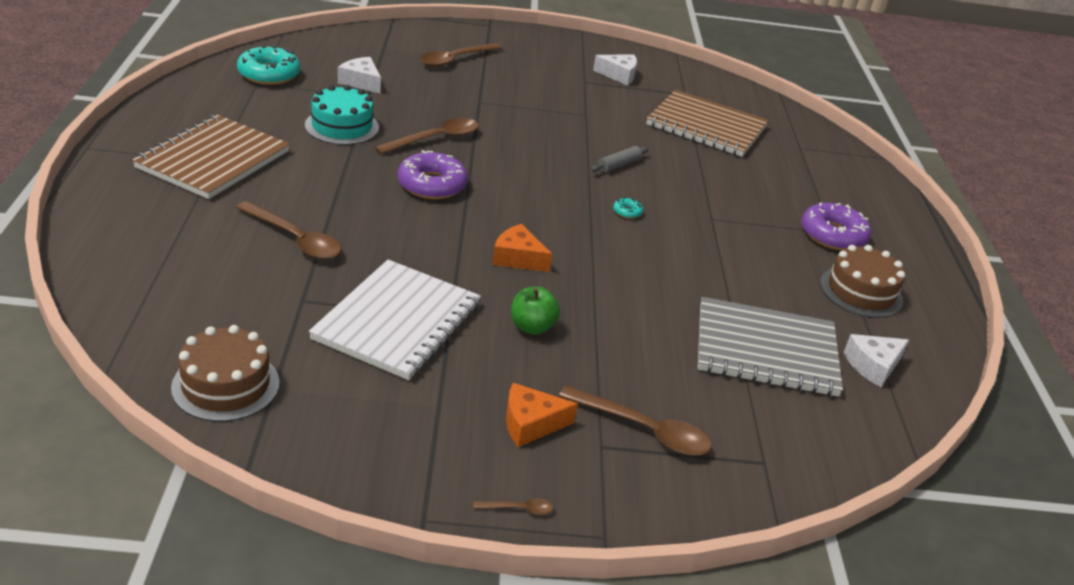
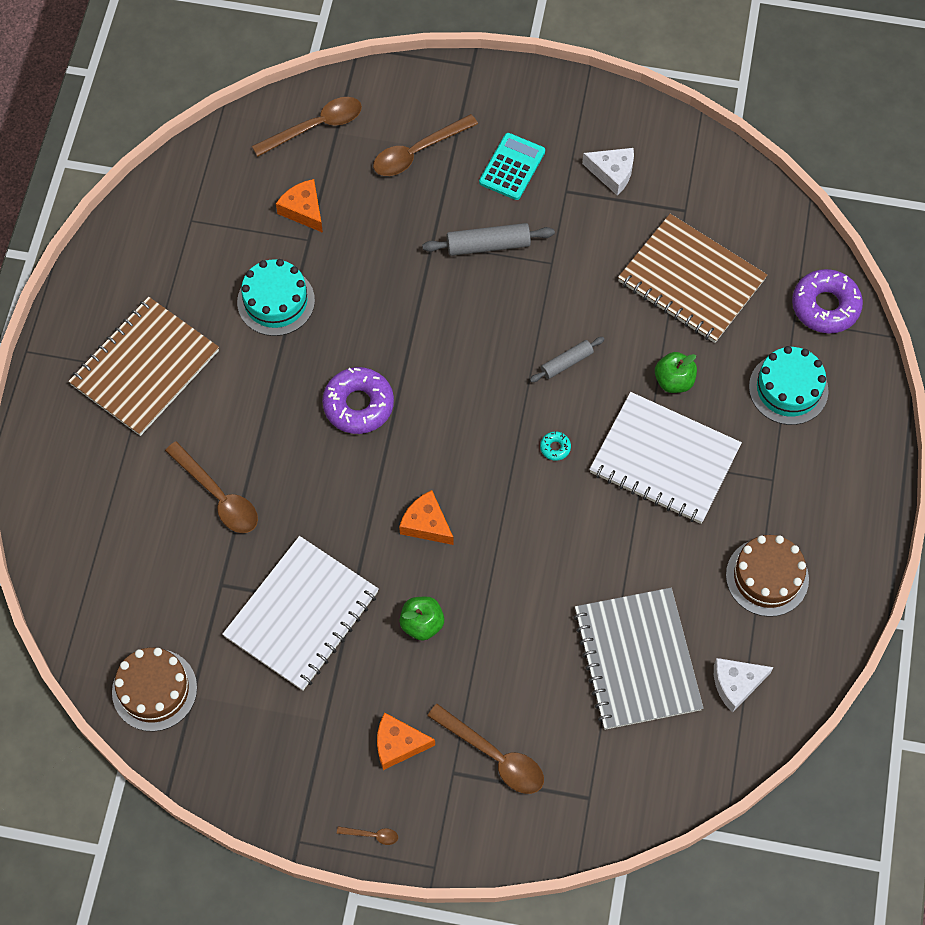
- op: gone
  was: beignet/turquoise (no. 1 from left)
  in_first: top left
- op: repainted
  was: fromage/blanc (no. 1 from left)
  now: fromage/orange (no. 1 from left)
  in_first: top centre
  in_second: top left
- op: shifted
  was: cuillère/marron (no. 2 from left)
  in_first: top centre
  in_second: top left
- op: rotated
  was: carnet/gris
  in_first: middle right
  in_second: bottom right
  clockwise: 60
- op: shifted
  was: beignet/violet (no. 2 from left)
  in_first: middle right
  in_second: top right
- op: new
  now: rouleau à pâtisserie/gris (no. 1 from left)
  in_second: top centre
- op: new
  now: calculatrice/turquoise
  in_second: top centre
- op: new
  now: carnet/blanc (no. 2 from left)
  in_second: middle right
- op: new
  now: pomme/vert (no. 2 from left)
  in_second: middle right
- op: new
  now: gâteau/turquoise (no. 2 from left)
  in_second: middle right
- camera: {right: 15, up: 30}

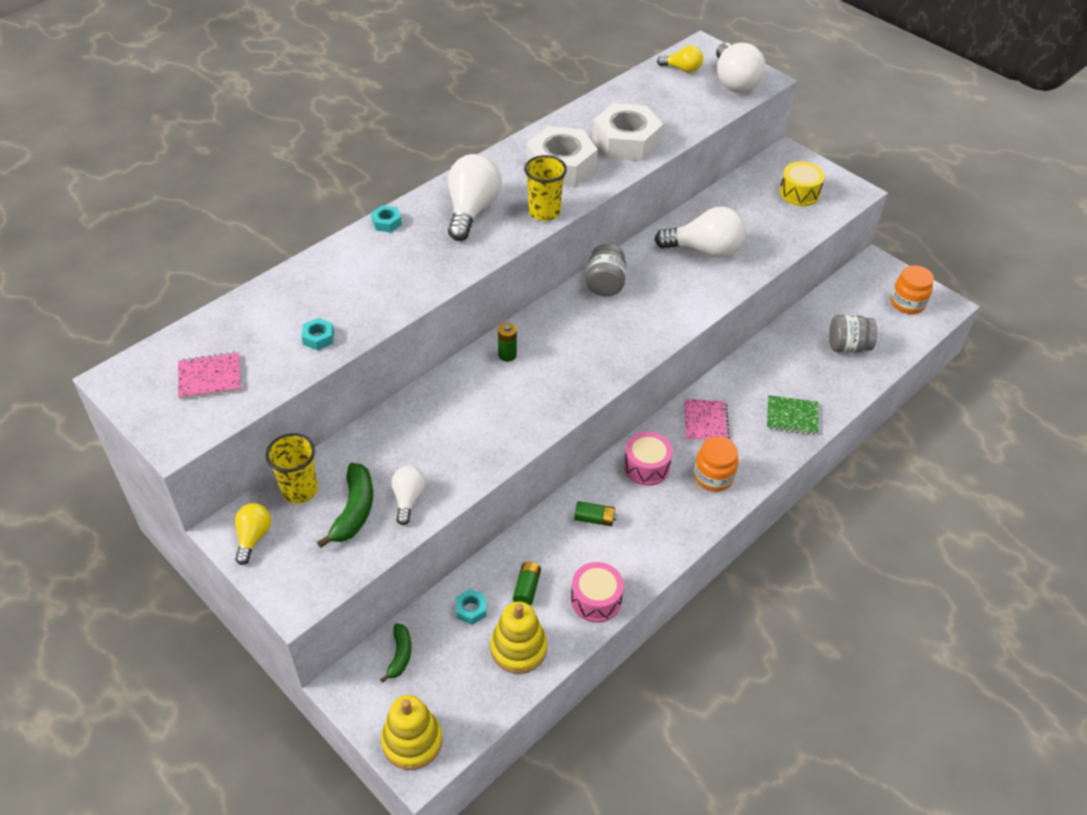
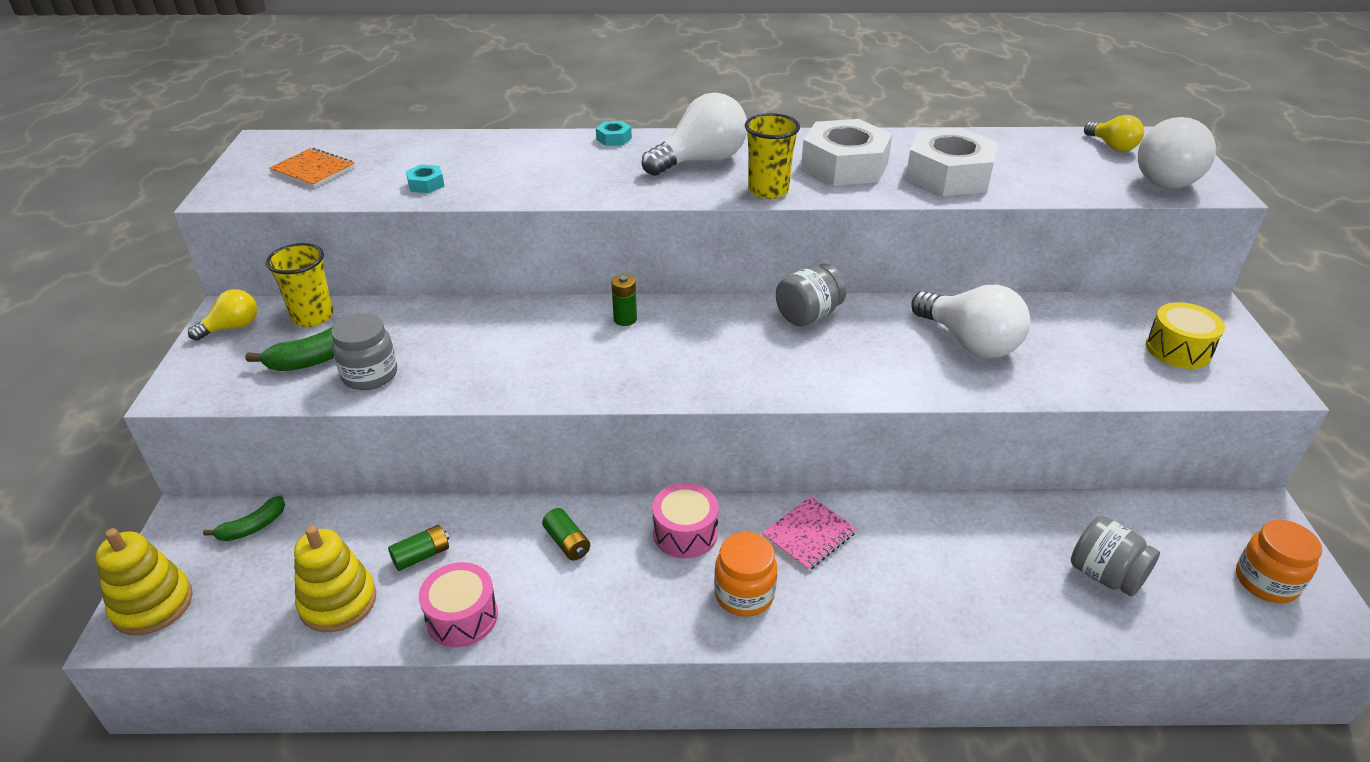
- op: repainted
  was: carnet/rose (no. 1 from left)
  now: carnet/orange
  in_first: middle left
  in_second: top left
- op: swapped
  was: ampoule/blanc (no. 1 from left)
  now: bocal/gris (no. 1 from left)
  in_first: centre
  in_second: middle left
- op: gone
  was: écrou/turquoise (no. 3 from left)
  in_first: bottom centre
- op: gone
  was: carnet/vert
  in_first: middle right
- camera: {right: 45, up: -10}

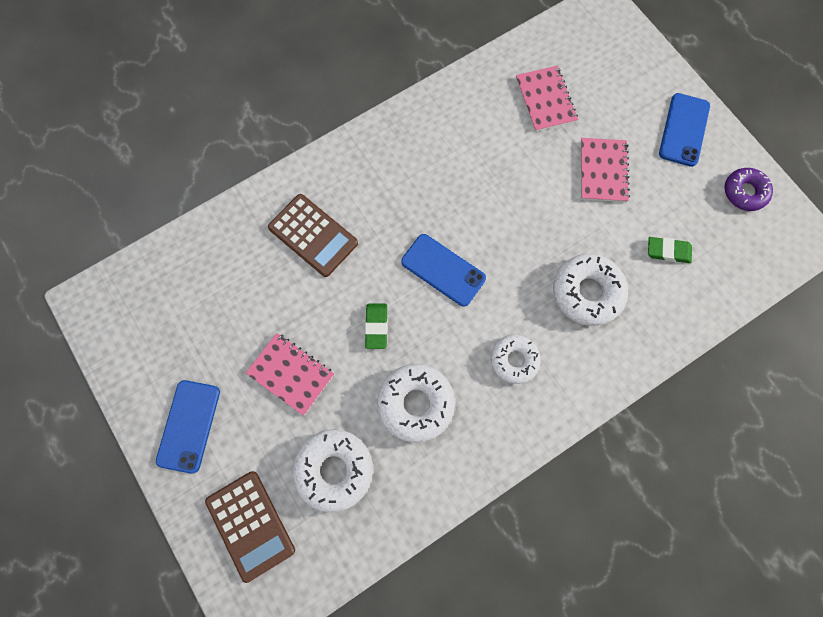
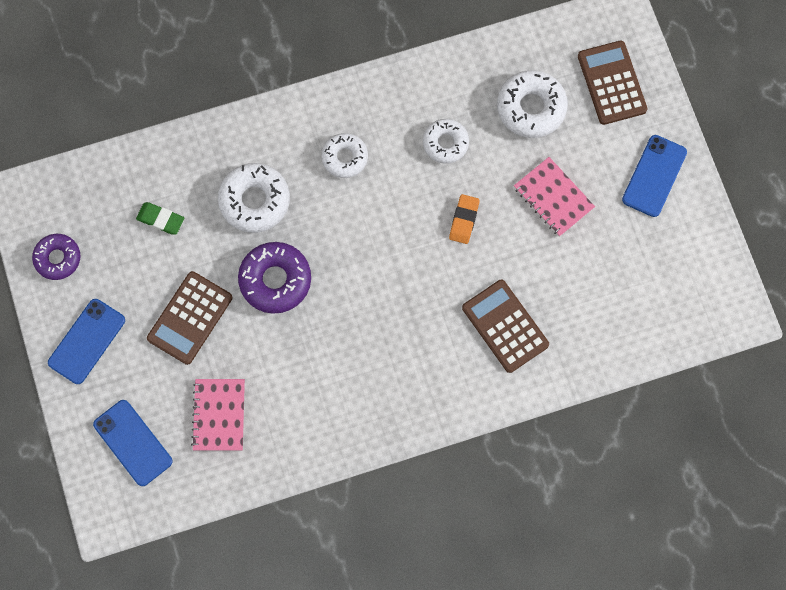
- op: repainted
  was: gomme/vert (no. 1 from left)
  now: gomme/orange
  in_first: centre
  in_second: centre
- op: scaled
  was: beignet/blanc (no. 2 from left in the first image)
  in_first: centre
  in_second: top centre
  ratio: 0.66
- op: shifted
  was: téléphone/bleu (no. 2 from left)
  in_first: centre
  in_second: bottom left
- op: swapped
  was: carnet/rose (no. 3 from left)
  now: calculatrice/marron (no. 1 from left)
  in_first: top right
  in_second: middle left
- op: new
  now: beignet/violet (no. 2 from left)
  in_second: centre
- camera: {right: -165, up: 0}

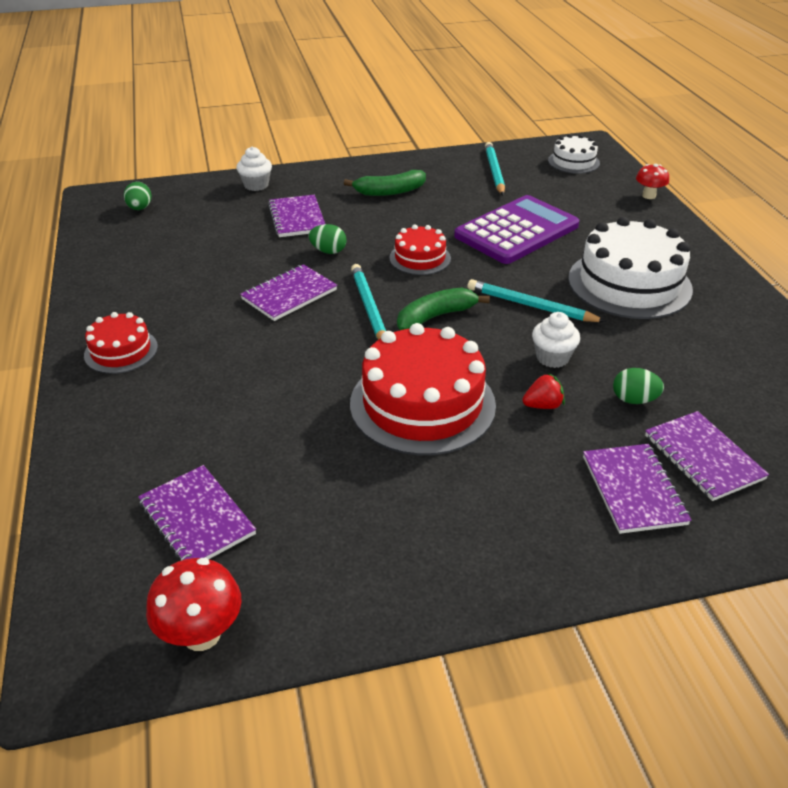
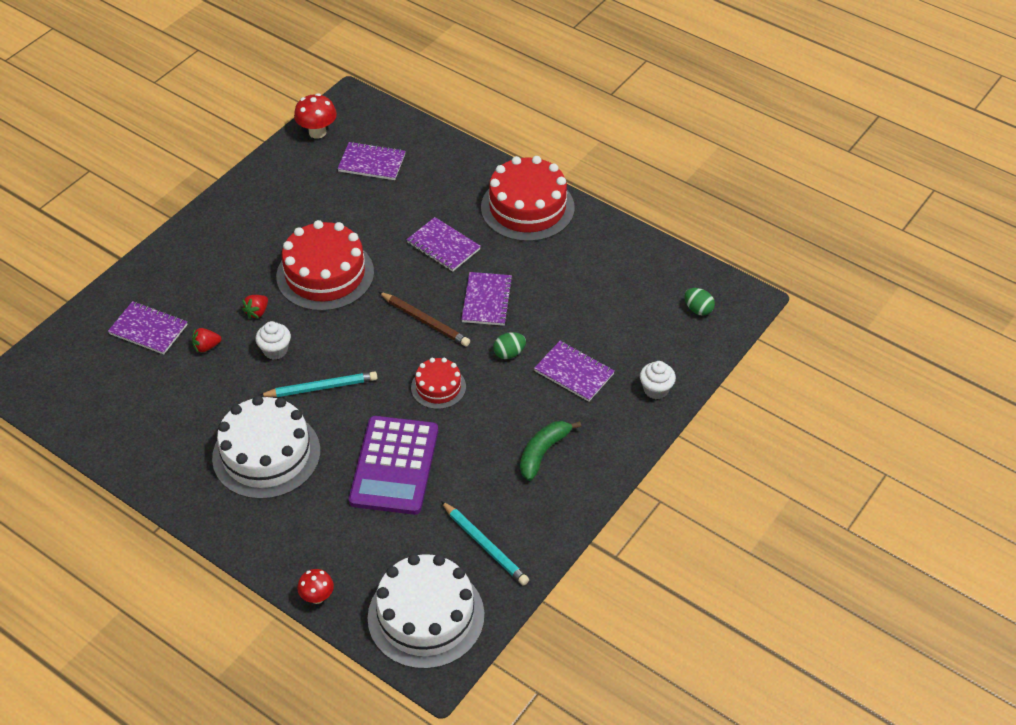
- op: scaled
  was: gâteau/rouge (no. 1 from left in the first image)
  in_first: middle left
  in_second: top centre
  ratio: 1.89
- op: repainted
  was: crayon/turquoise (no. 1 from left)
  now: crayon/marron
  in_first: centre
  in_second: centre
- op: gone
  was: banane/vert (no. 2 from left)
  in_first: centre
- op: scaled
  was: gâteau/blanc (no. 1 from left in the first image)
  in_first: top right
  in_second: bottom centre
  ratio: 1.89
- op: shifted
  was: carnet/violet (no. 4 from left in the first image)
  now: carnet/violet (no. 3 from left)
  in_first: middle right
  in_second: centre
- op: swapped
  was: œuf/vert (no. 3 from left)
  now: fraise/rouge (no. 1 from left)
  in_first: middle right
  in_second: middle left
- camera: {right: 140, up: 10}

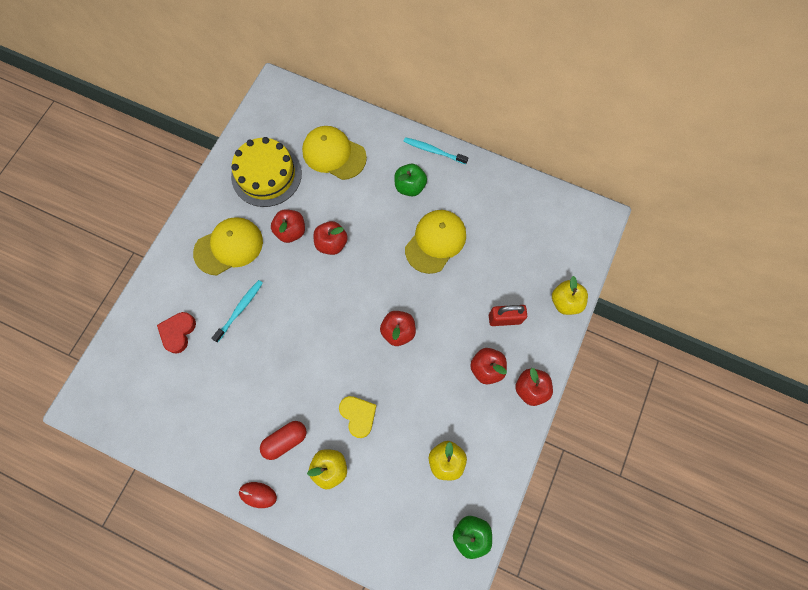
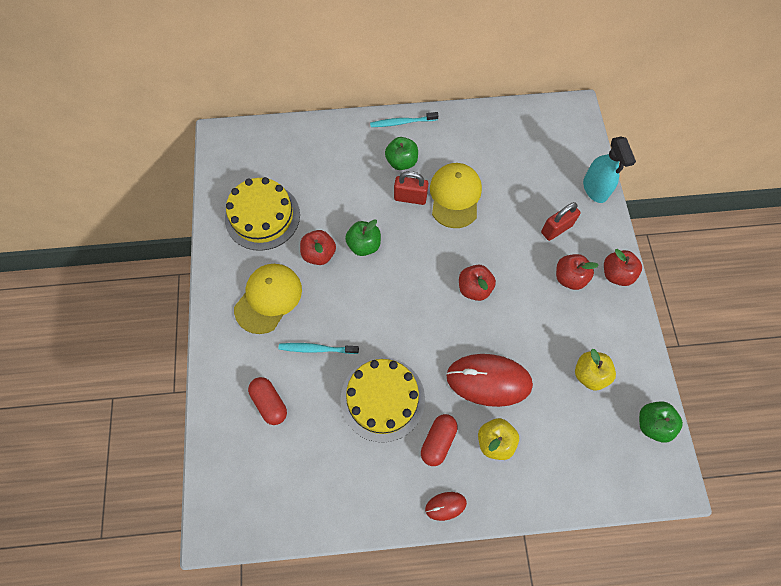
- op: swapped
  was: cœur/rouge
  now: gélule/rouge (no. 1 from left)
  in_first: middle left
  in_second: bottom centre
- op: rotated
  was: brosse à dents/turquoise (no. 1 from left)
  in_first: middle left
  in_second: centre
  clockwise: -90
- op: gone
  was: casquette/jaune (no. 2 from left)
  in_first: top centre
- op: repainted
  was: pomme/rouge (no. 2 from left)
  now: pomme/vert (no. 1 from left)
  in_first: centre
  in_second: centre
- op: swapped
  was: cœur/jaune
  now: souris/rouge (no. 2 from left)
  in_first: bottom centre
  in_second: centre
- op: swapped
  was: pomme/jaune (no. 3 from left)
  now: vaporisateur/turquoise
  in_first: middle right
  in_second: top right
- op: new
  now: gâteau/jaune (no. 2 from left)
  in_second: bottom centre
- op: new
  now: cadenas/rouge (no. 1 from left)
  in_second: top centre
- camera: {right: -30, up: -5}

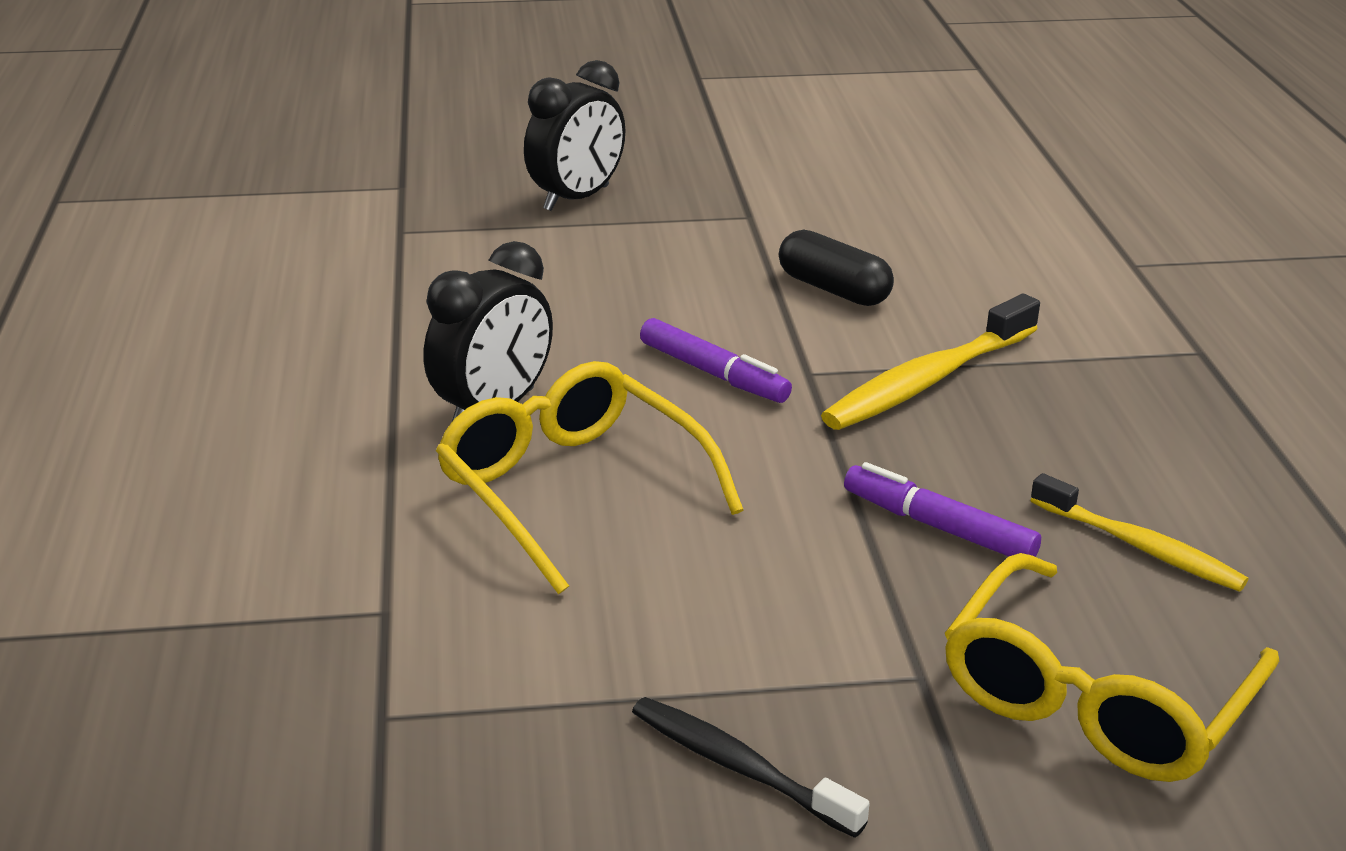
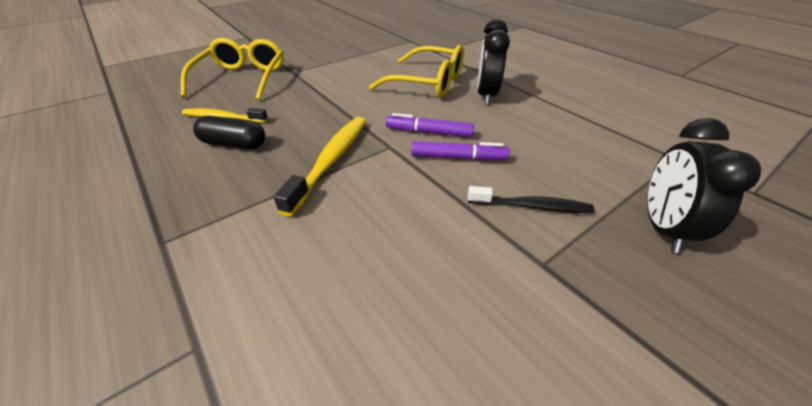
- op: shifted
  was: brosse à dents/noir
  in_first: bottom centre
  in_second: centre
- op: shifted
  was: gélule/noir
  in_first: top centre
  in_second: top left
- op: shifted
  was: feutre/violet (no. 2 from left)
  in_first: middle right
  in_second: centre
- camera: {right: 150, up: 10}

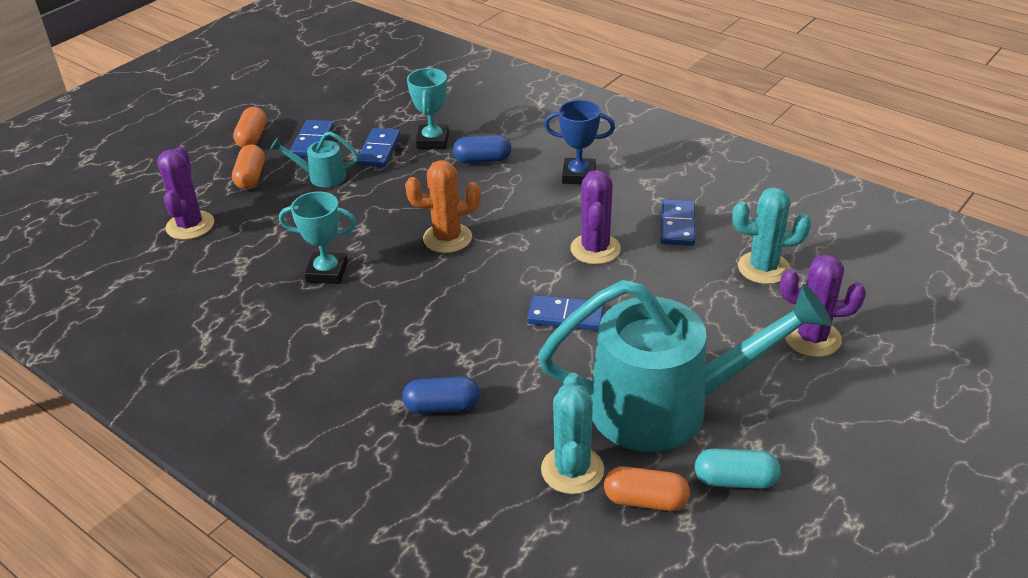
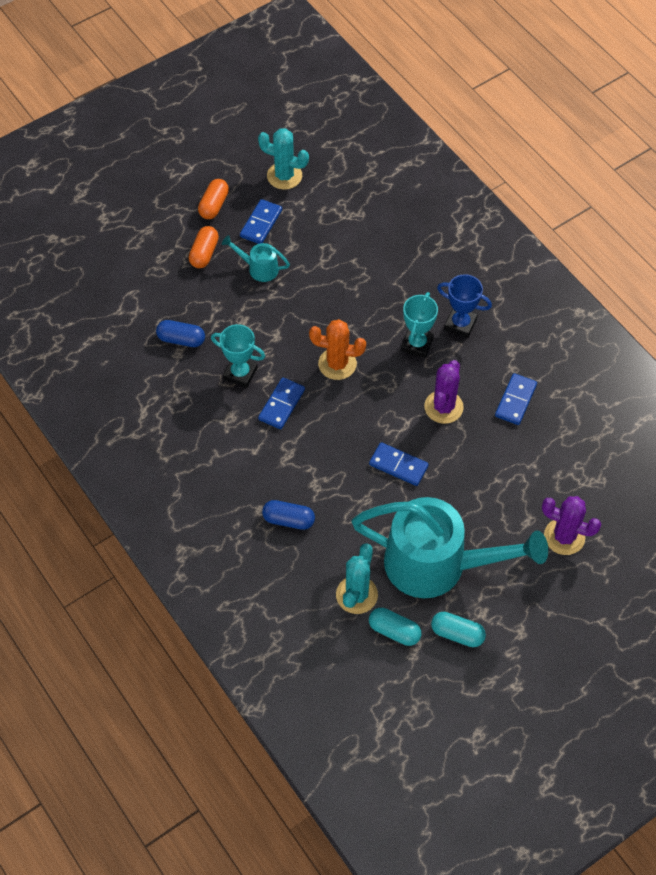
- op: gone
  was: cactus/violet (no. 1 from left)
  in_first: middle left
- op: shifted
  was: domino/bleu (no. 2 from left)
  in_first: top centre
  in_second: centre
- op: shifted
  was: trophée/turquoise (no. 2 from left)
  in_first: top centre
  in_second: centre
- op: shifted
  was: gélule/bleu (no. 2 from left in the first image)
  now: gélule/bleu (no. 1 from left)
  in_first: top centre
  in_second: middle left
- op: repainted
  was: gélule/orange (no. 3 from left)
  now: gélule/turquoise (no. 1 from left)
  in_first: bottom centre
  in_second: bottom centre
- op: shifted
  was: cactus/turquoise (no. 2 from left in the first image)
  now: cactus/turquoise (no. 1 from left)
  in_first: middle right
  in_second: top centre
- camera: {right: 15, up: 20}

